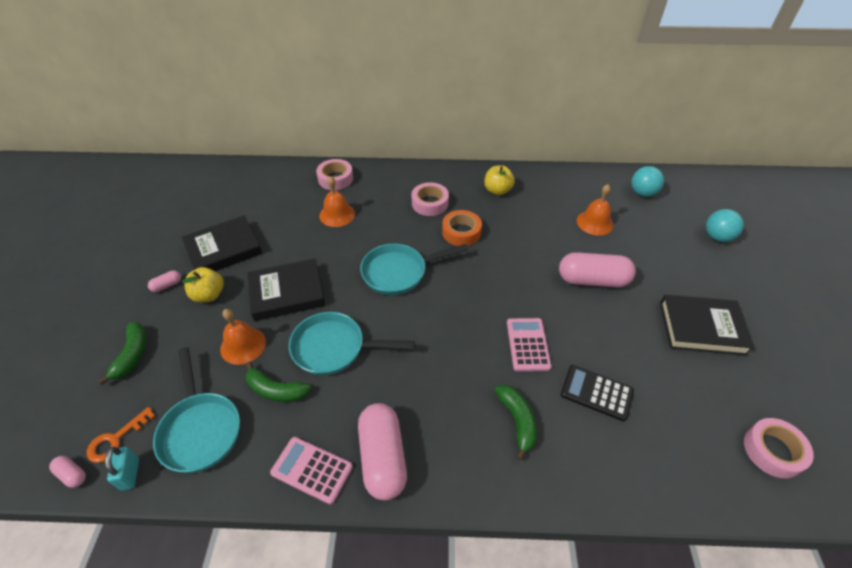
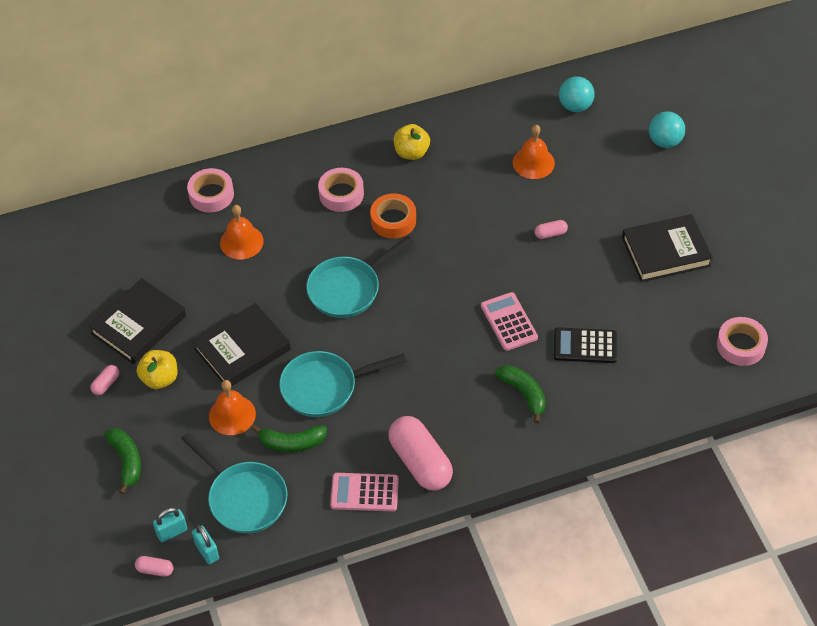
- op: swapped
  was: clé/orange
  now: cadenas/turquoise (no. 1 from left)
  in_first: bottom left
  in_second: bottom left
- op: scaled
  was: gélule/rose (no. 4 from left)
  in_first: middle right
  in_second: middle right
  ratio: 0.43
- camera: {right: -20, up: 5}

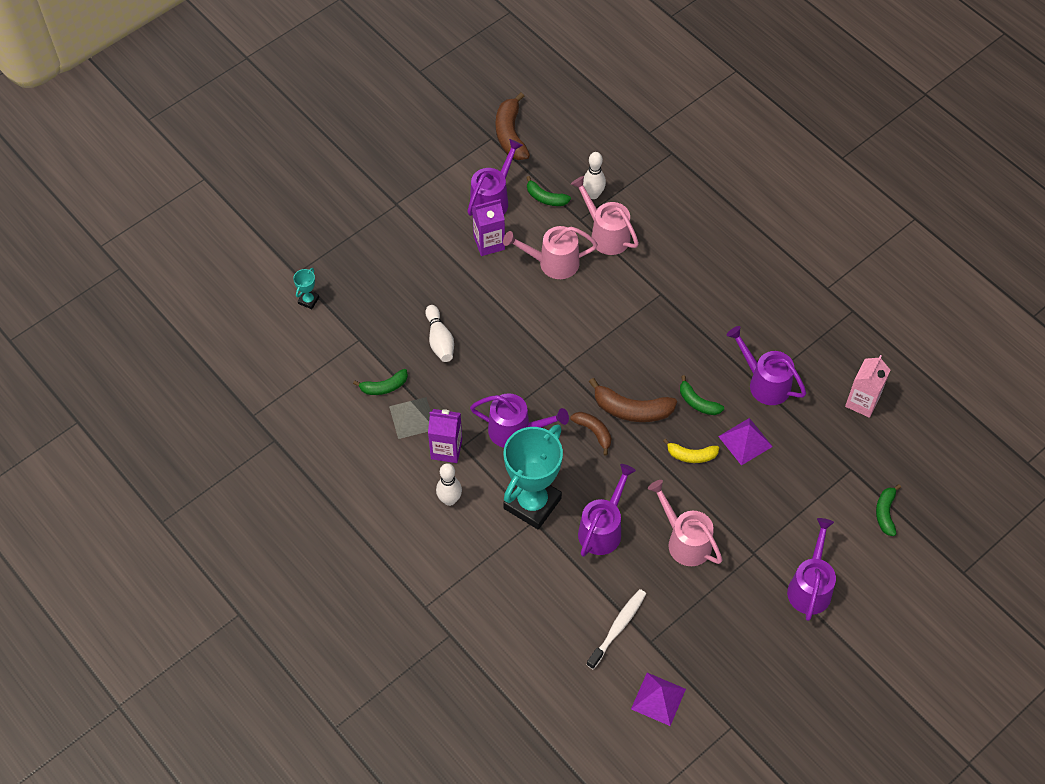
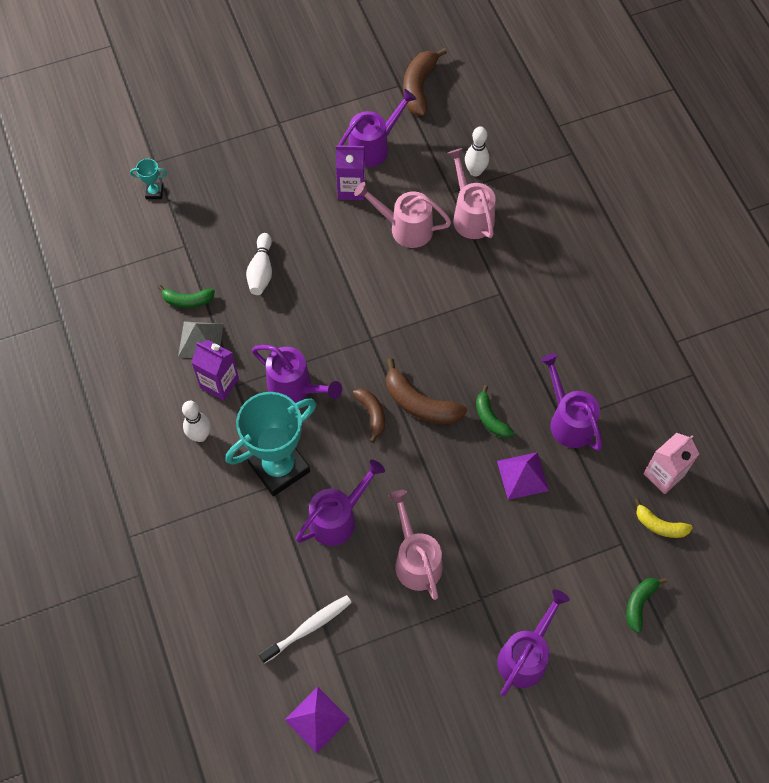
- op: rotated
  was: trophée/turquoise (no. 1 from left)
  in_first: middle left
  in_second: top left
  clockwise: 45
- op: gone
  was: banane/vert (no. 2 from left)
  in_first: top centre
- op: shifted
  was: banane/jaune
  in_first: centre
  in_second: middle right
- camera: {right: 20, up: 5}

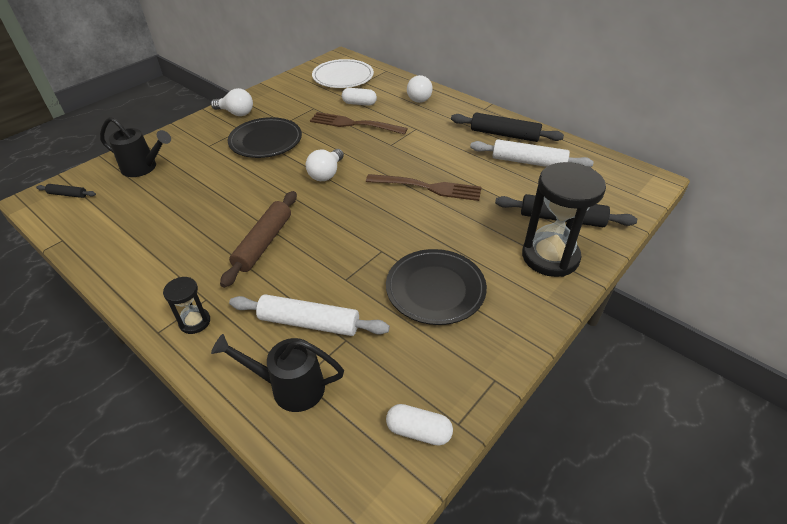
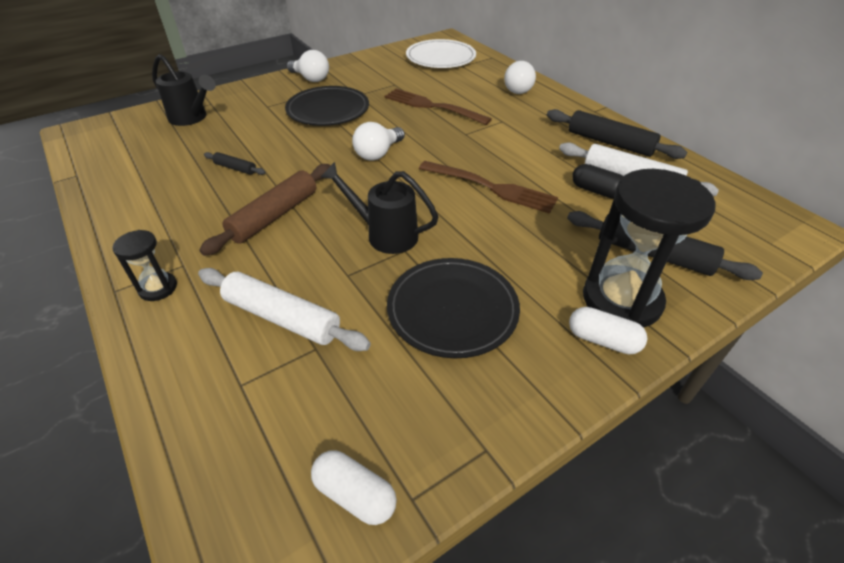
- op: shifted
  was: rouleau à pâtisserie/noir (no. 1 from left)
  in_first: middle left
  in_second: top left
- op: shifted
  was: arrosoir/noir (no. 2 from left)
  in_first: bottom centre
  in_second: centre
- op: shifted
  was: gélule/blanc (no. 1 from left in the first image)
  now: gélule/blanc (no. 2 from left)
  in_first: top centre
  in_second: middle right
- op: new
  now: gélule/noir
  in_second: top right
- camera: {right: 15, up: 0}

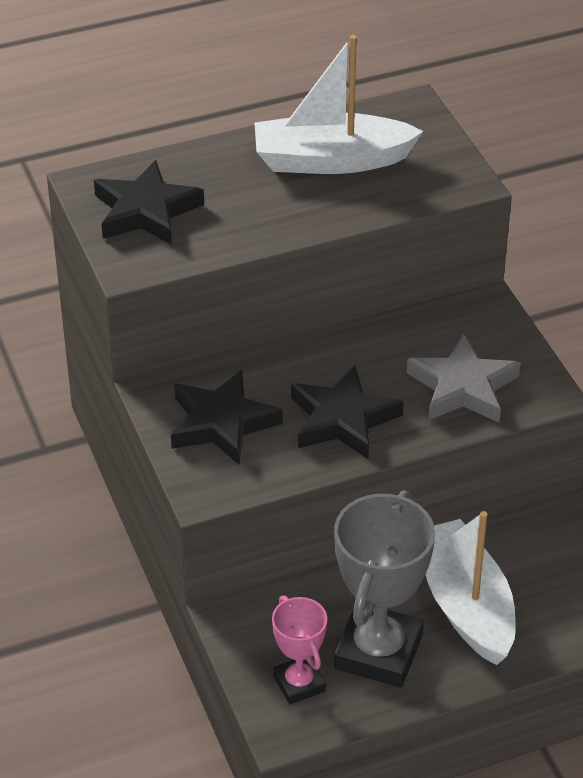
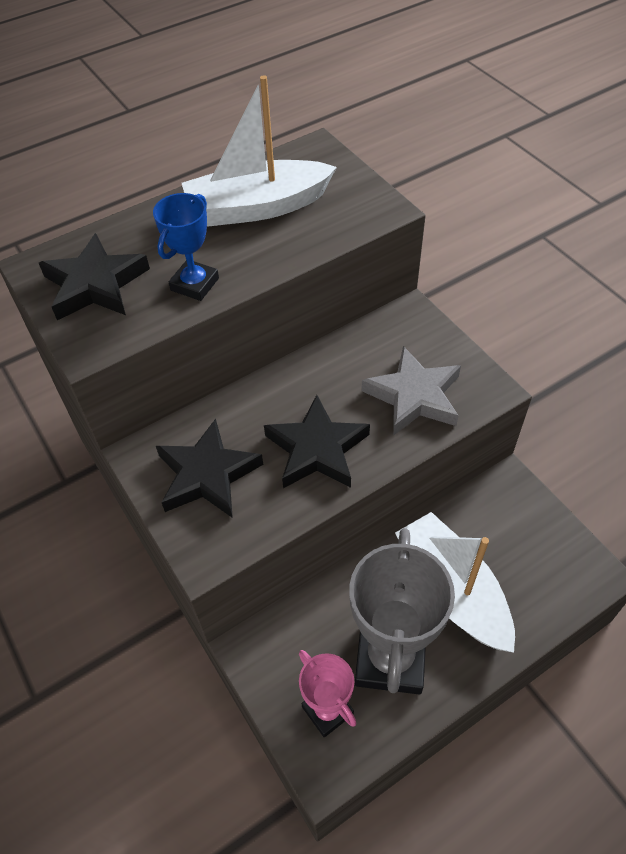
- op: new
  now: trophée/bleu
  in_second: top left
- camera: {right: -10, up: 10}

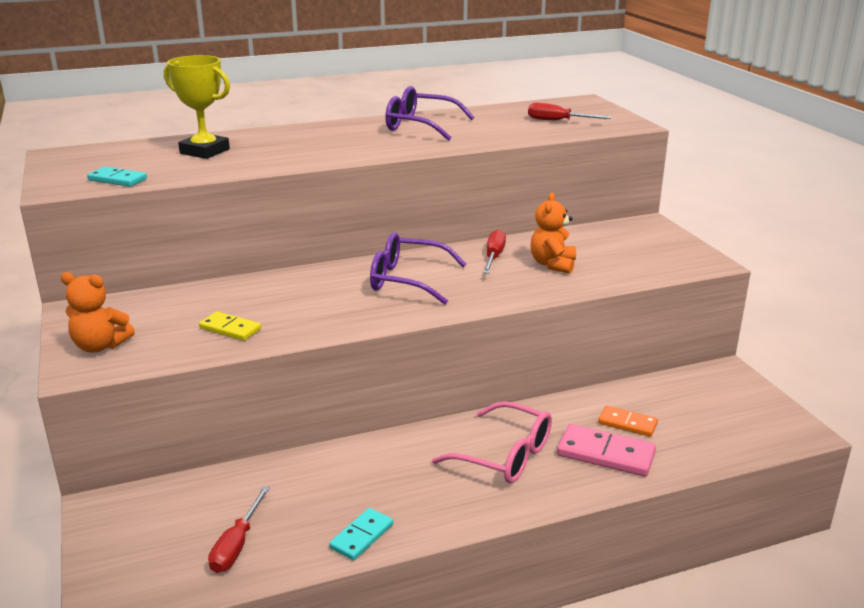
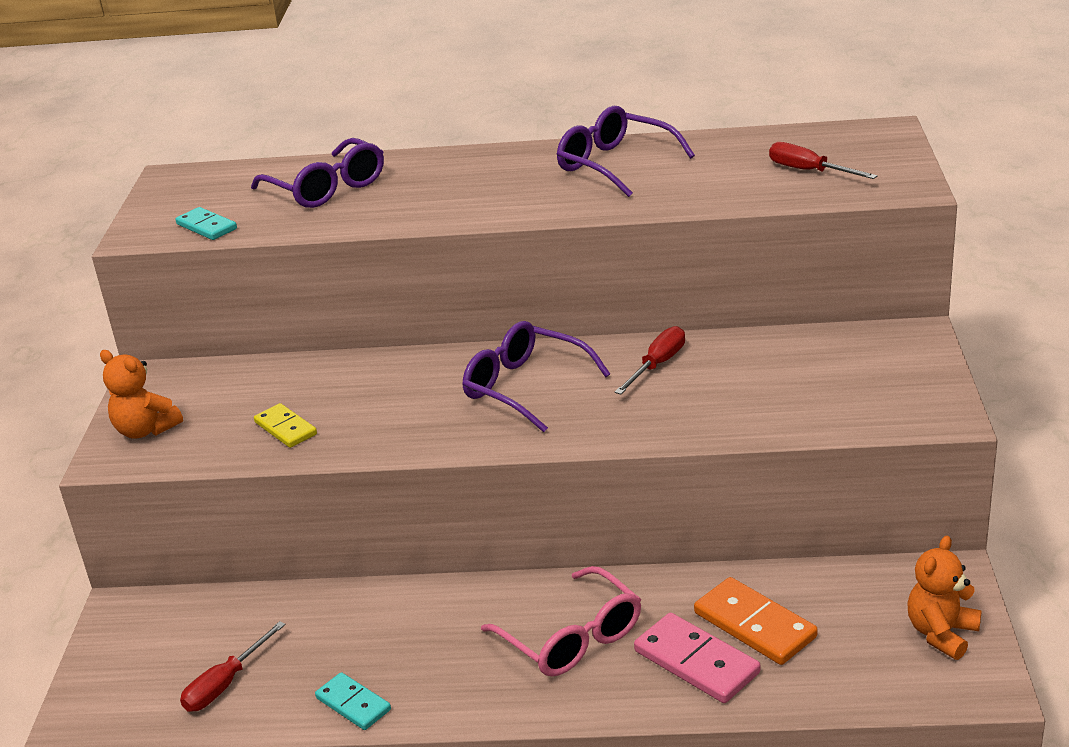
- op: swapped
  was: trophée/jaune
  now: lunettes/violet (no. 1 from left)
  in_first: top left
  in_second: top left
- op: rotated
  was: domino/turquoise (no. 2 from left)
  in_first: bottom centre
  in_second: bottom left
  clockwise: 75
- op: shifted
  was: ours en peluche/orange (no. 2 from left)
  in_first: centre
  in_second: bottom right
- op: scaled
  was: domino/orange
  in_first: bottom right
  in_second: bottom right
  ratio: 1.59
- camera: {right: 25, up: 5}

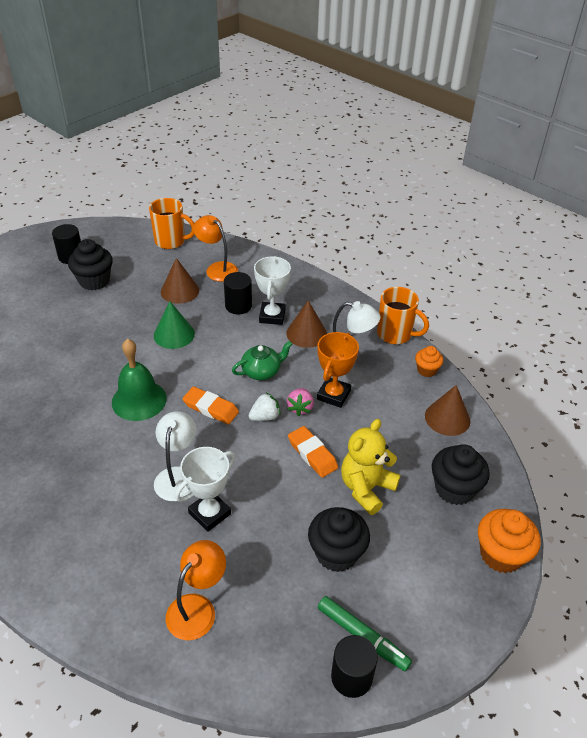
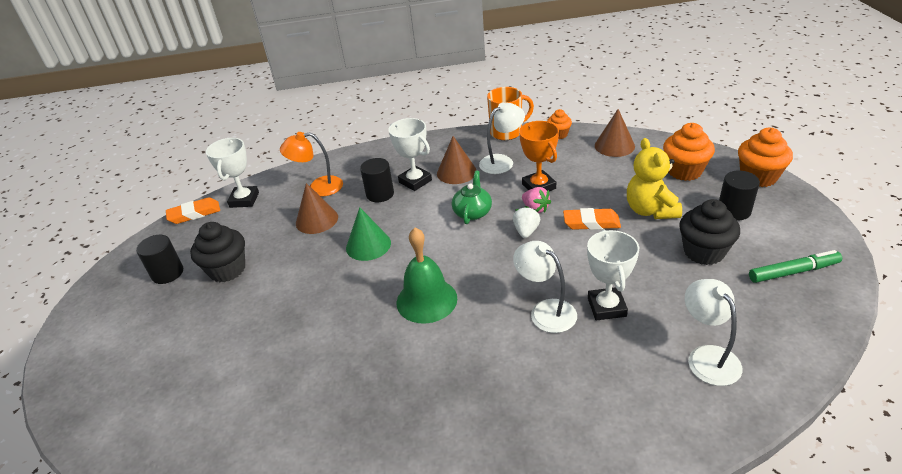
- op: swapped
  was: tasse/orange (no. 1 from left)
  now: trophée/blanc (no. 1 from left)
  in_first: top left
  in_second: middle left
- op: repainted
  was: lampe/orange (no. 1 from left)
  now: lampe/blanc (no. 3 from left)
  in_first: bottom centre
  in_second: bottom right
- op: shifted
  was: gomme/orange (no. 1 from left)
  in_first: centre
  in_second: middle left
- op: shifted
  was: cylindre/noir (no. 3 from left)
  in_first: bottom centre
  in_second: middle right
- op: repainted
  was: muffin/noir (no. 3 from left)
  now: muffin/orange (no. 2 from left)
  in_first: middle right
  in_second: top right
- camera: {right: -45, up: -5}

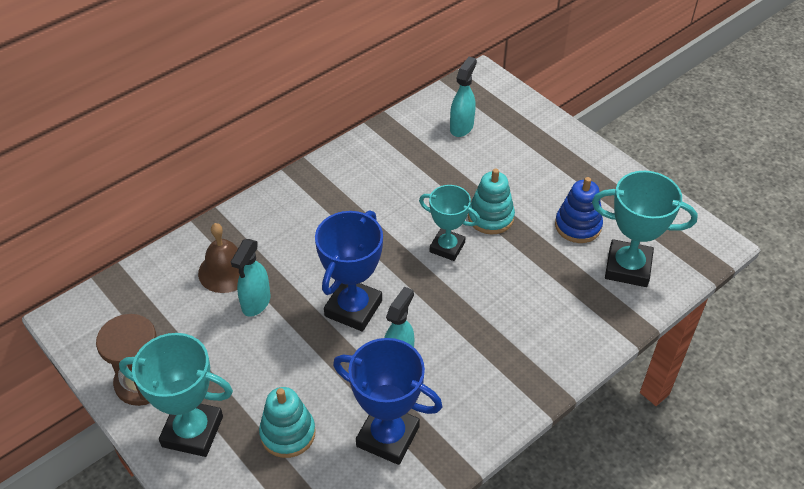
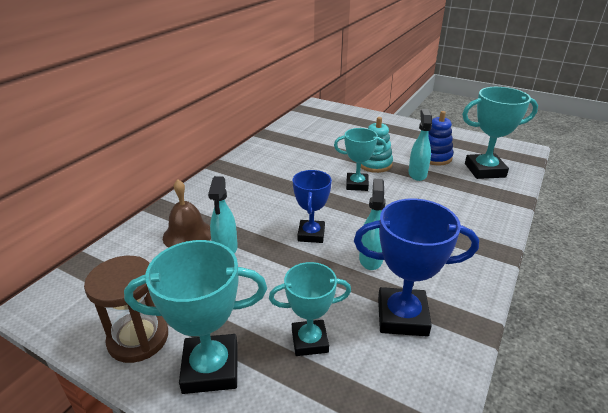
- op: swapped
  was: jouet à empiler/turquoise (no. 1 from left)
  now: trophée/turquoise (no. 2 from left)
  in_first: bottom centre
  in_second: bottom centre
- op: scaled
  was: trophée/bleu (no. 1 from left)
  in_first: centre
  in_second: centre
  ratio: 0.66
- op: shifted
  was: vaporisateur/turquoise (no. 3 from left)
  in_first: top centre
  in_second: middle right
- camera: {right: -20, up: -15}

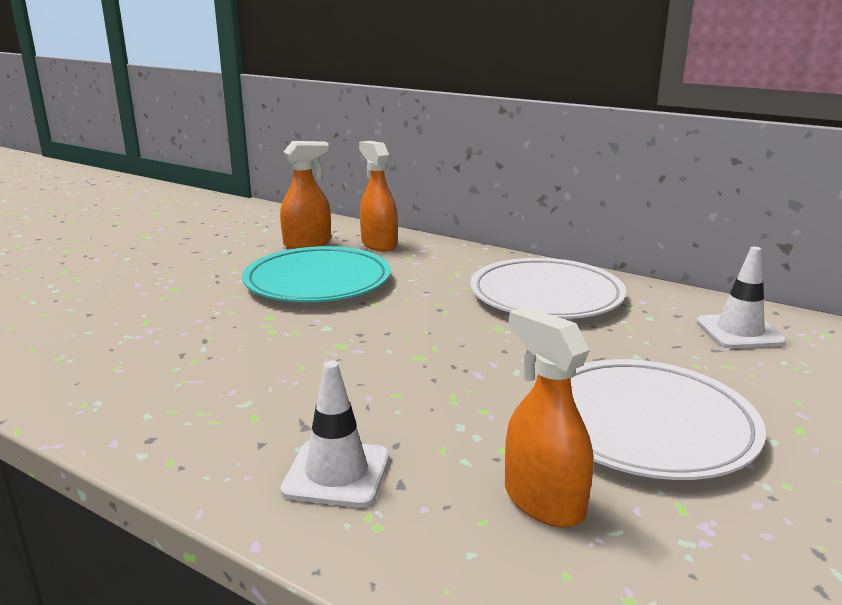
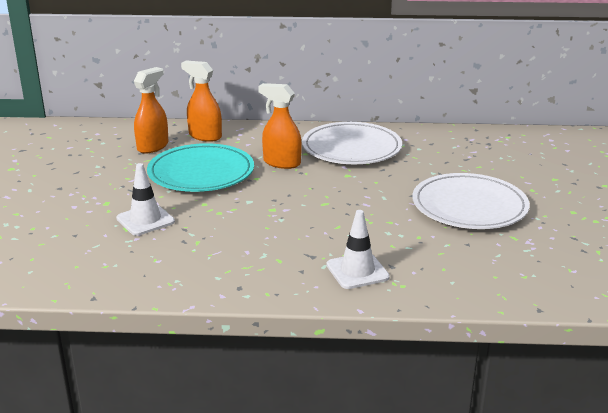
- op: shifted
  was: vaporisateur/orange (no. 3 from left)
  in_first: bottom centre
  in_second: top centre
- op: shifted
  was: cône de chantier/blanc (no. 2 from left in the first image)
  now: cône de chantier/blanc (no. 1 from left)
  in_first: middle right
  in_second: middle left
- camera: {right: -30, up: 5}

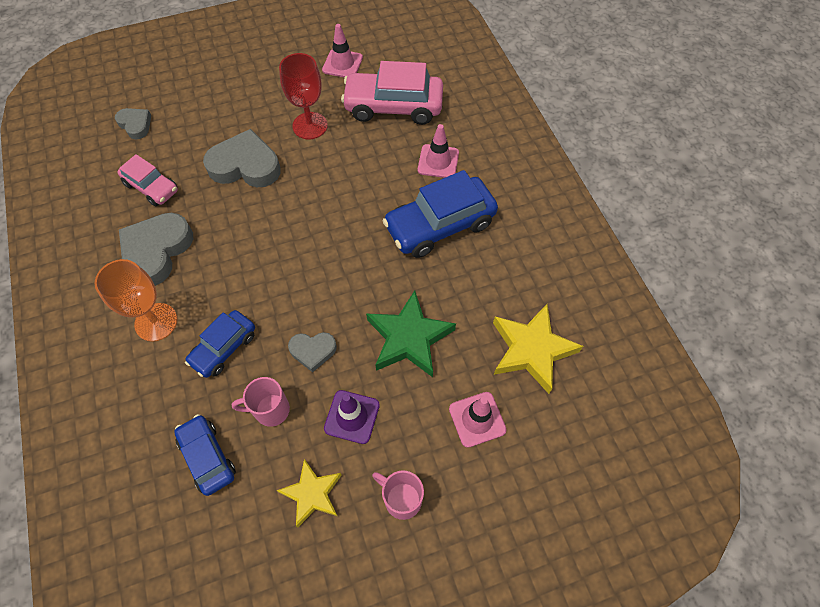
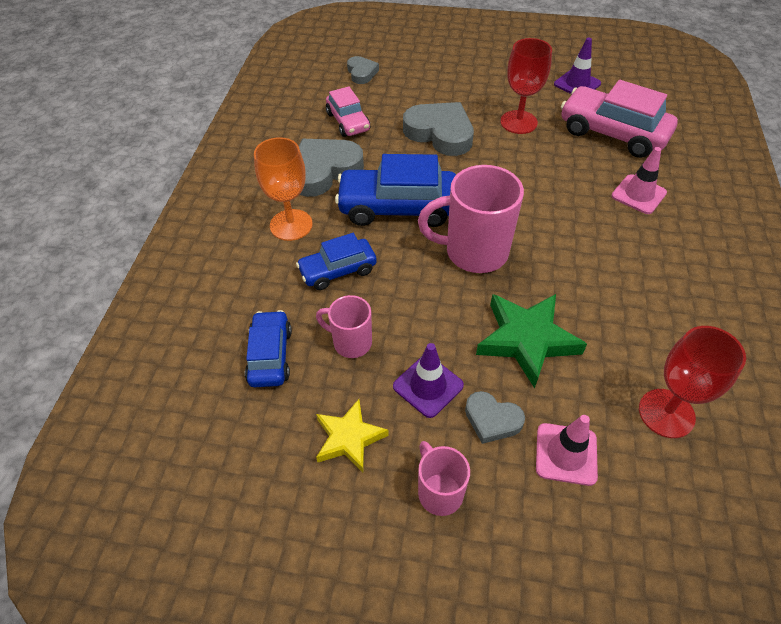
- op: shifted
  was: cœur/gris (no. 4 from left)
  in_first: centre
  in_second: bottom centre
- op: repainted
  was: cône de chantier/rose (no. 1 from left)
  now: cône de chantier/violet (no. 2 from left)
  in_first: top centre
  in_second: top right
- op: shifted
  was: voiture/bleu (no. 3 from left)
  in_first: centre
  in_second: top centre
- op: swapped
  was: étoile/jaune (no. 2 from left)
  now: verre à pied/rouge (no. 2 from left)
  in_first: centre
  in_second: middle right
- op: new
  now: tasse/rose (no. 3 from left)
  in_second: centre
- camera: {right: 30, up: -10}

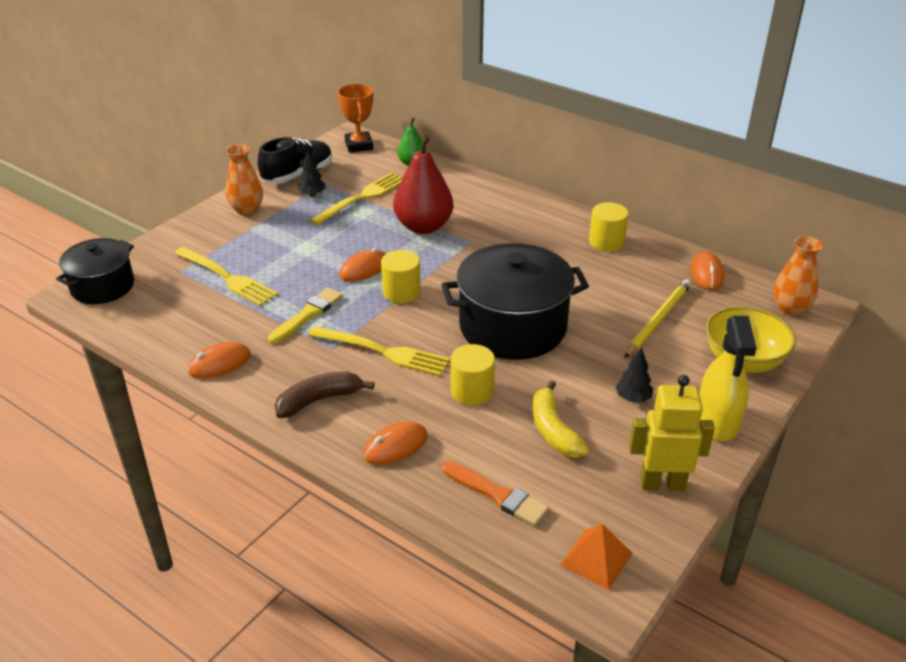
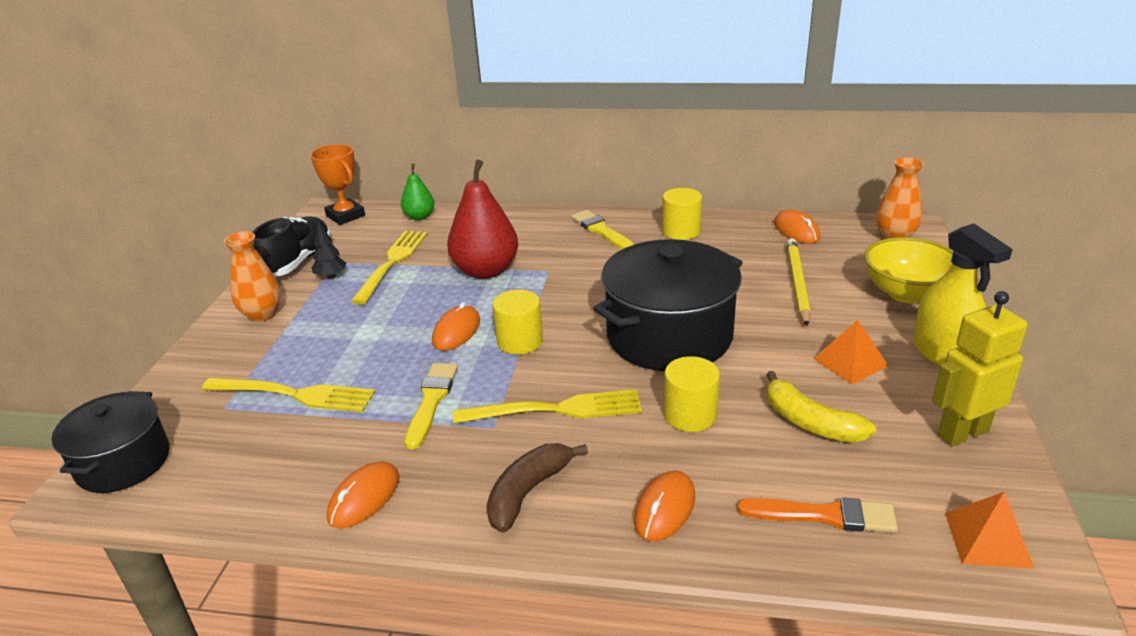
- op: swapped
  was: arbre/noir (no. 2 from left)
  now: pyramide/orange (no. 1 from left)
  in_first: middle right
  in_second: middle right
- op: new
  now: pinceau/jaune (no. 2 from left)
  in_second: centre
- camera: {right: -25, up: -5}

